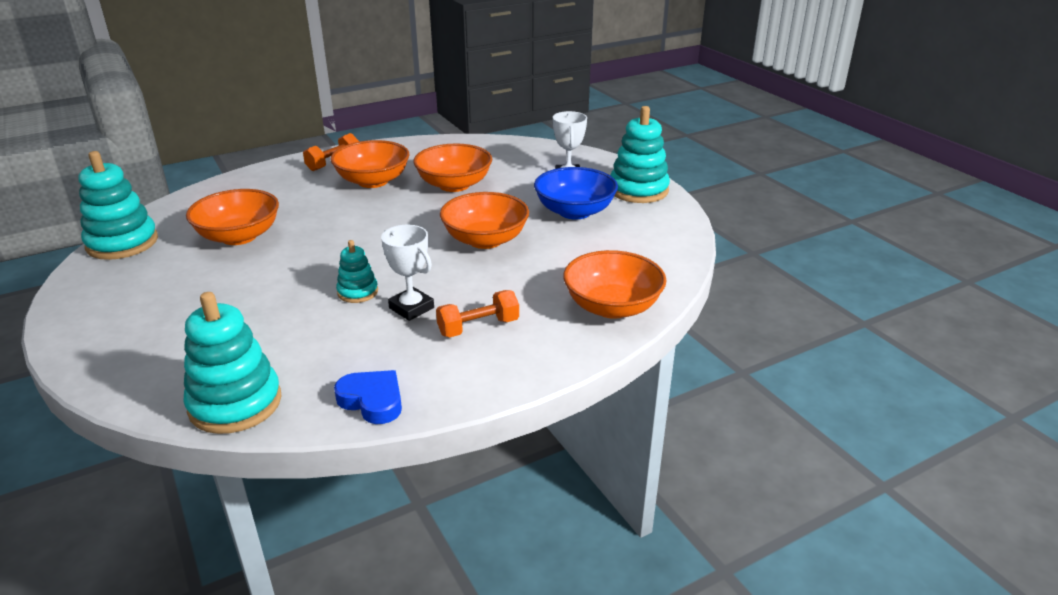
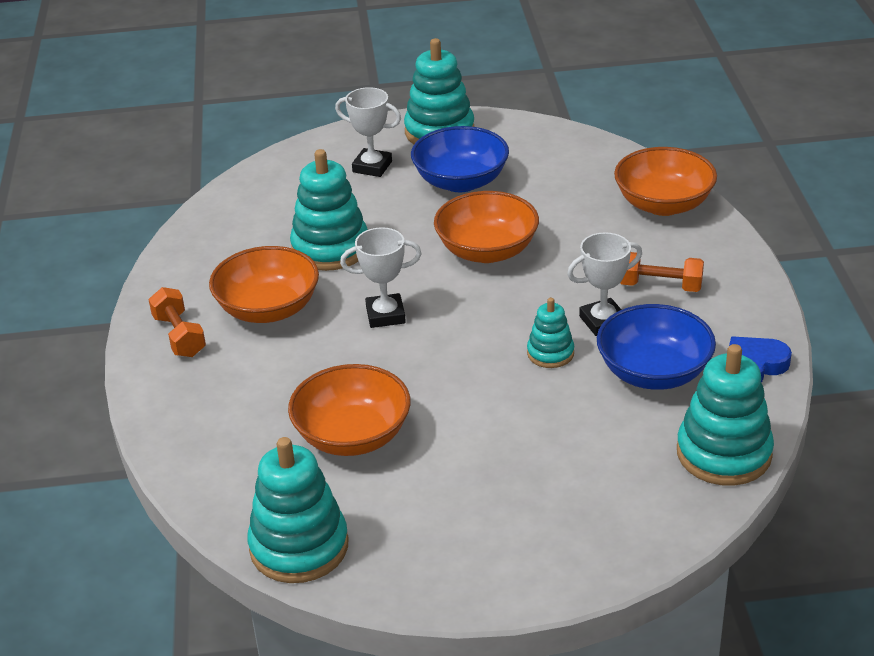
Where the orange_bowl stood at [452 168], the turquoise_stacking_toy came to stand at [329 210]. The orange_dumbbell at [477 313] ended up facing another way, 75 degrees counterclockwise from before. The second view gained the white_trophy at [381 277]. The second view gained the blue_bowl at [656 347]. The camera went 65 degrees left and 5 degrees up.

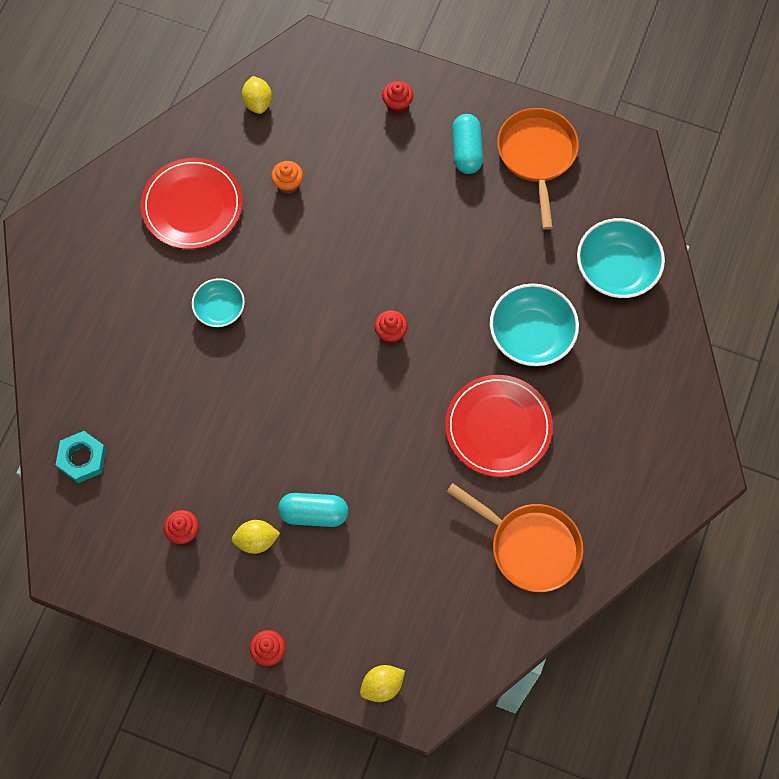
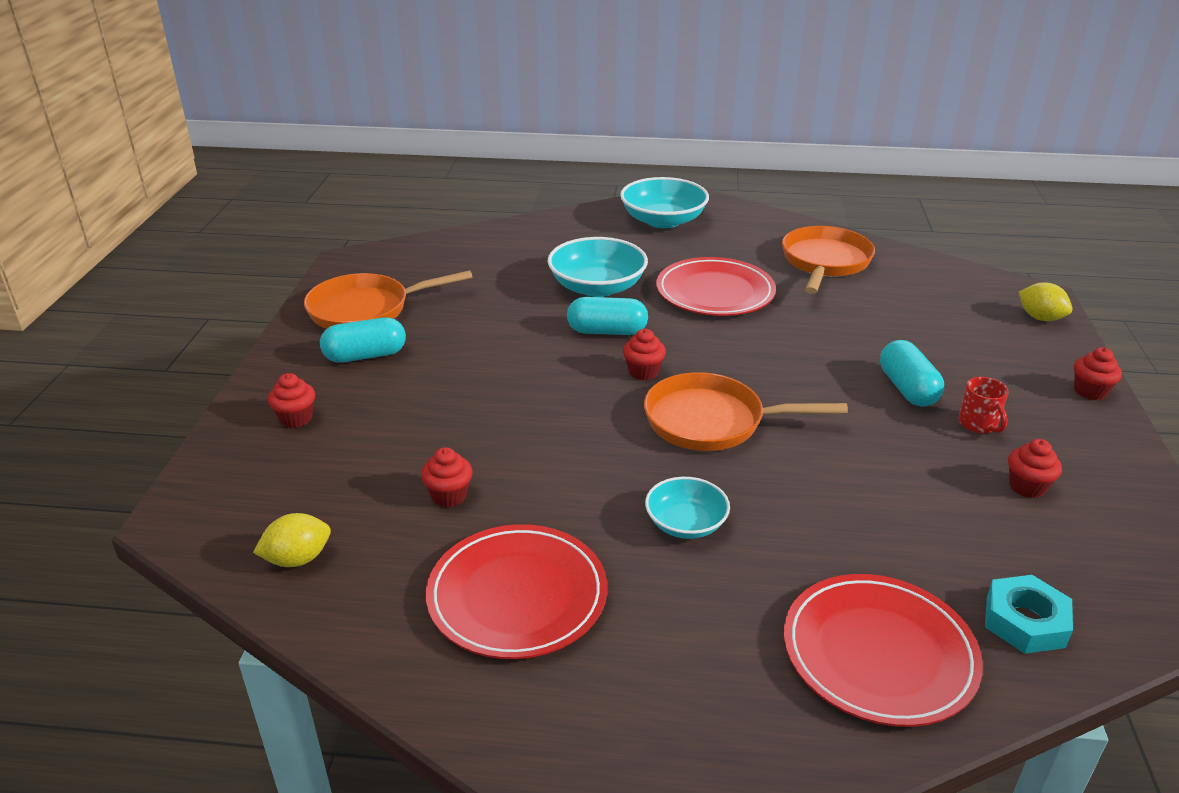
Where the yellow_lemon stood at [256 537], the red_mug came to stand at [983 405]. What was the orange_cupcake at [287 177] turned into the red_cupcake at [446 477]. The turquoise_bowl ended up elsewhere, having gone from [621 258] to [664 202]. The second view gained the turquoise_capsule at [607 316]. The second view gained the orange_pan at [746 411]. The second view gained the red_plate at [883 650]. The camera went 105 degrees left and 35 degrees down.

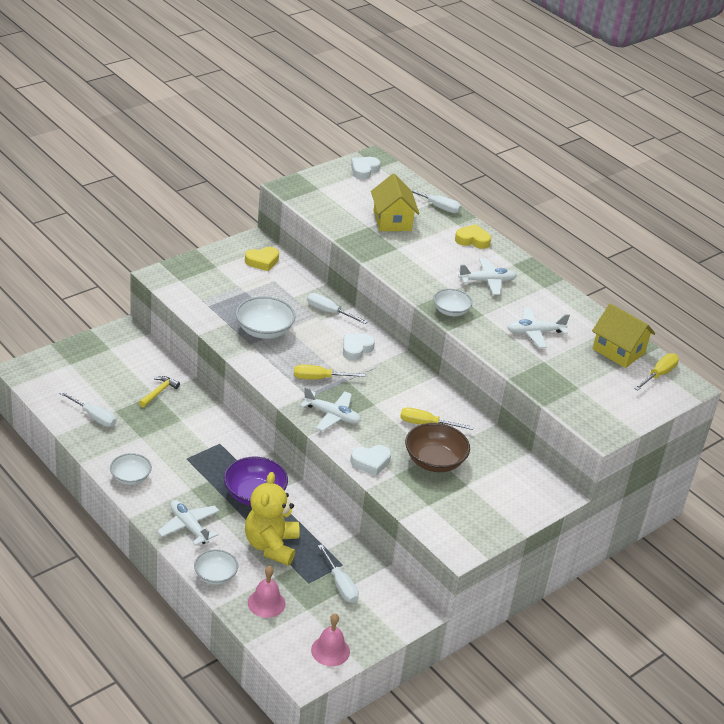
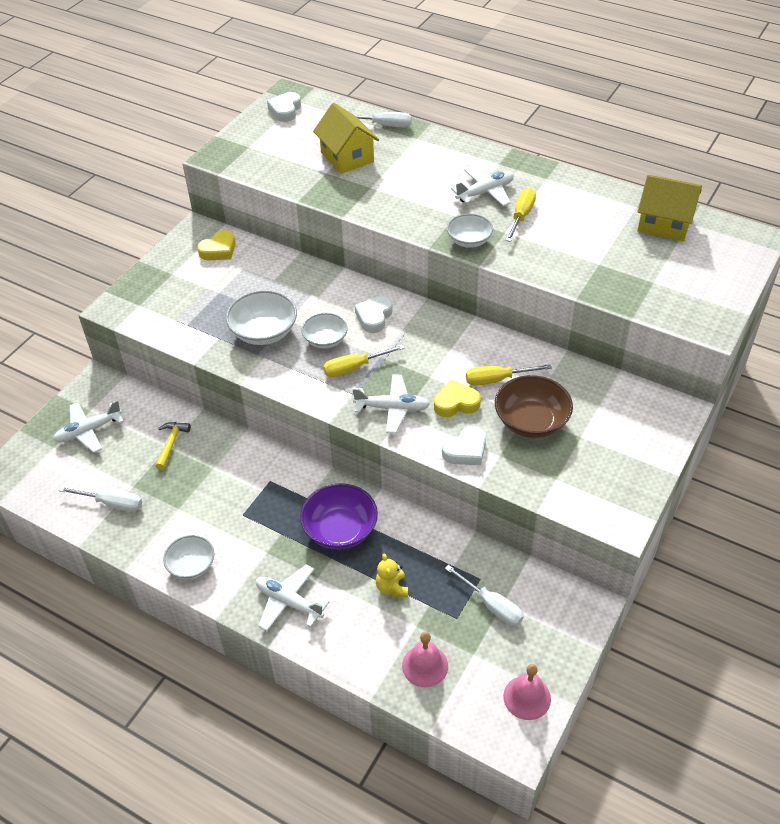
The white_bowl ended up elsewhere, having gone from [216 567] to [325 331]. The size of the yellow_teddy_bear at [272 519] changed by a factor of 0.48. The second view lost the white_screwdriver at [337 308]. The yellow_heart ended up elsewhere, having gone from [473 236] to [457 398]. The white_plane ended up elsewhere, having gone from [538 328] to [88 426]. The yellow_screwdriver ended up elsewhere, having gone from [656 371] to [521 215]. The camera went 15 degrees left and 10 degrees up.

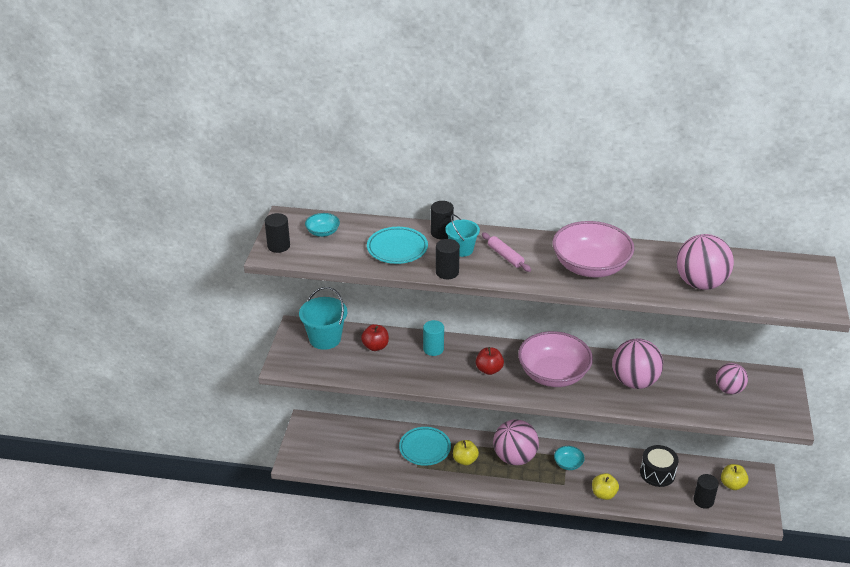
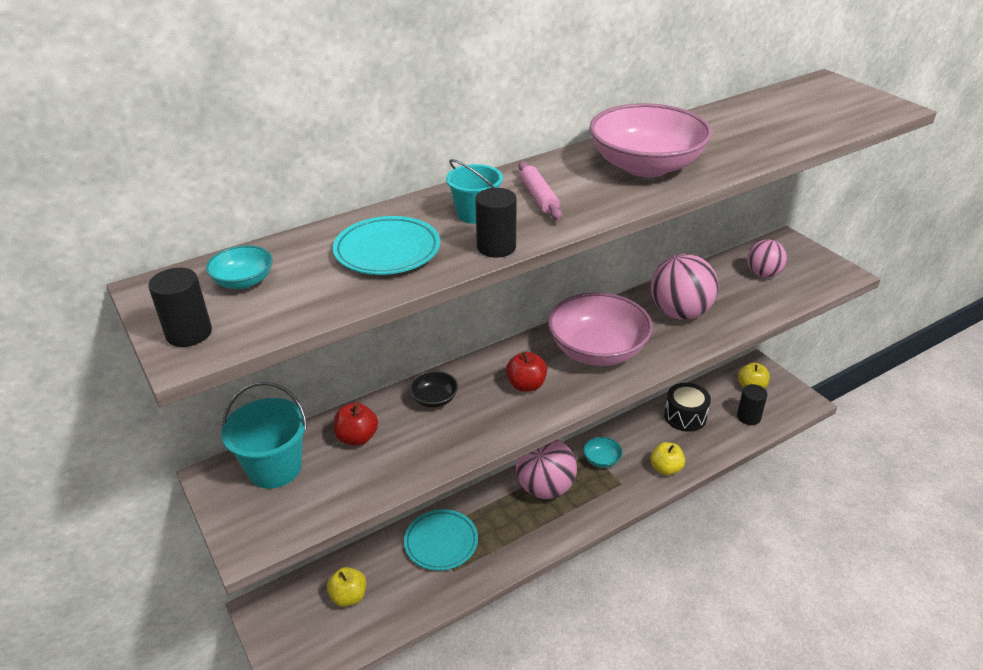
Where the turquoise_cylinder stood at [433 338], the black_bowl came to stand at [433 389]. The second view lost the black_cylinder at [442 220]. The yellow_apple ended up elsewhere, having gone from [466 452] to [346 587]. The pink_rolling_pin at [506 252] ended up facing another way, 60 degrees clockwise from before. The second view lost the pink_ball at [705 262]. The camera went 40 degrees left and 0 degrees up.

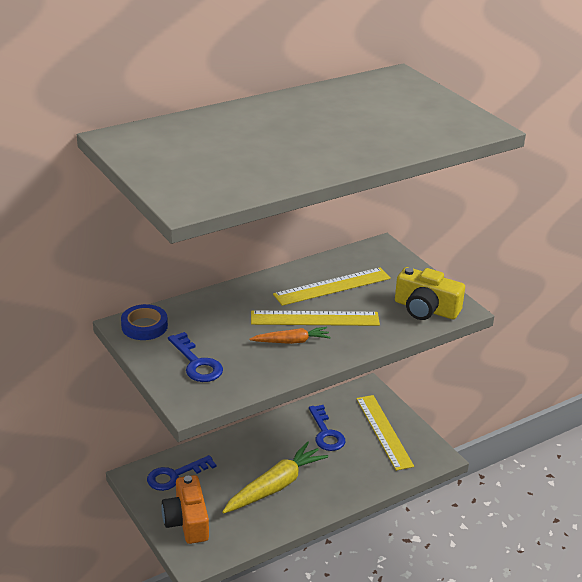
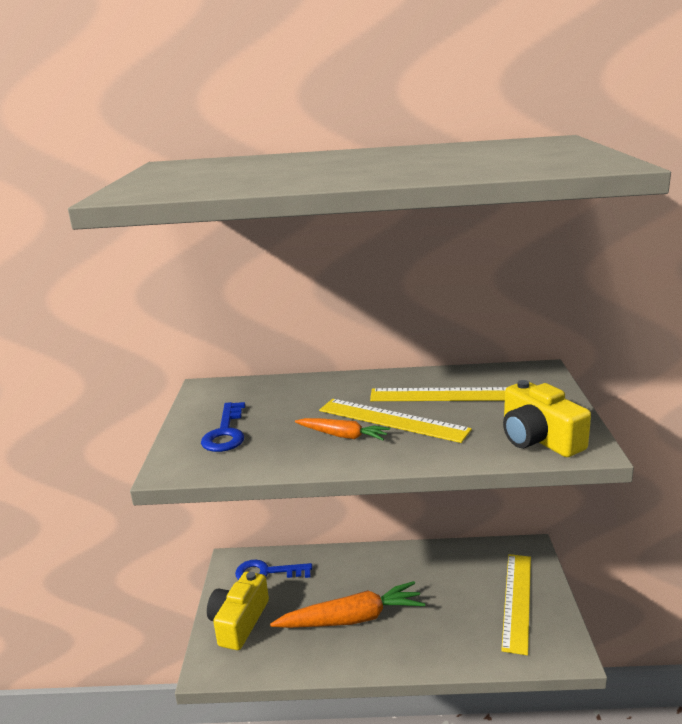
The second view lost the blue_tape at [144 322]. What was the orange_camera at [185 509] turned into the yellow_camera at [238 611]. What was the yellow_carrot at [275 477] turned into the orange_carrot at [347 604]. The second view lost the blue_key at [327 428]. The camera went 35 degrees right and 10 degrees down.

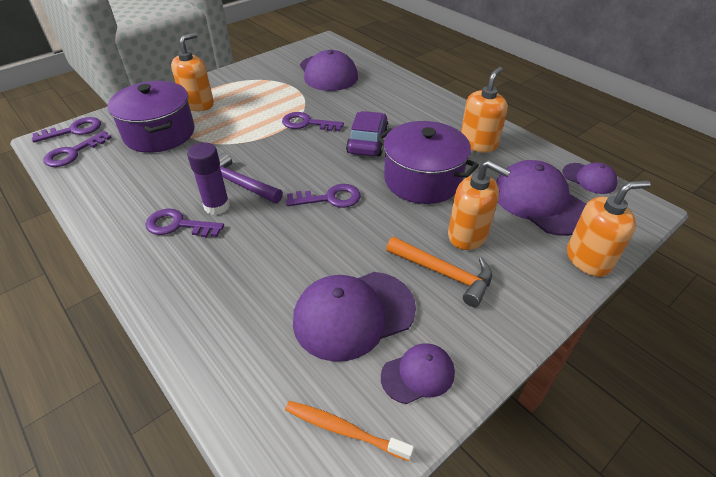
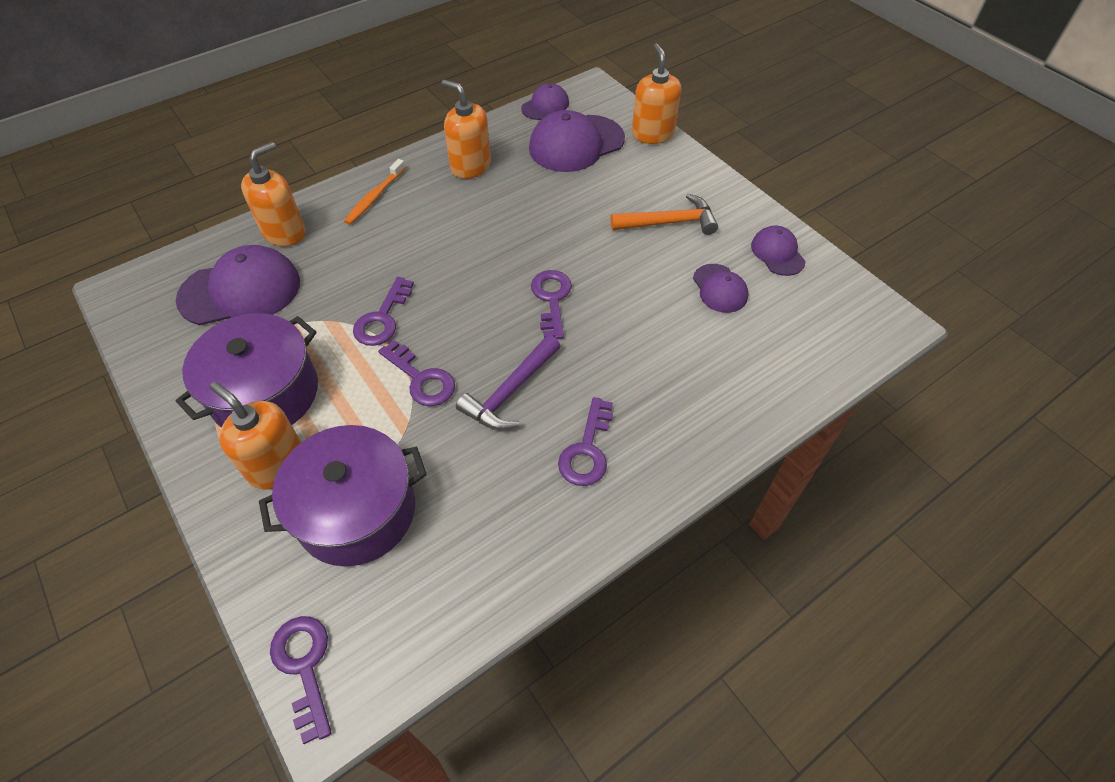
The purple_key ended up elsewhere, having gone from [77 149] to [416 373]. The second view lost the purple_glue_stick at [208 178]. The orange_toothbrush ended up elsewhere, having gone from [349 431] to [374 192]. The size of the purple_cap at [354 317] changed by a factor of 0.55. The second view lost the purple_car at [367 133]. The purple_pot ended up elsewhere, having gone from [428 162] to [246 370]. The orange_hammer at [439 272] ended up facing another way, 45 degrees clockwise from before. The orange_soap_dispenser ended up elsewhere, having gone from [479 205] to [273 194]. The camera went 85 degrees left and 10 degrees up.

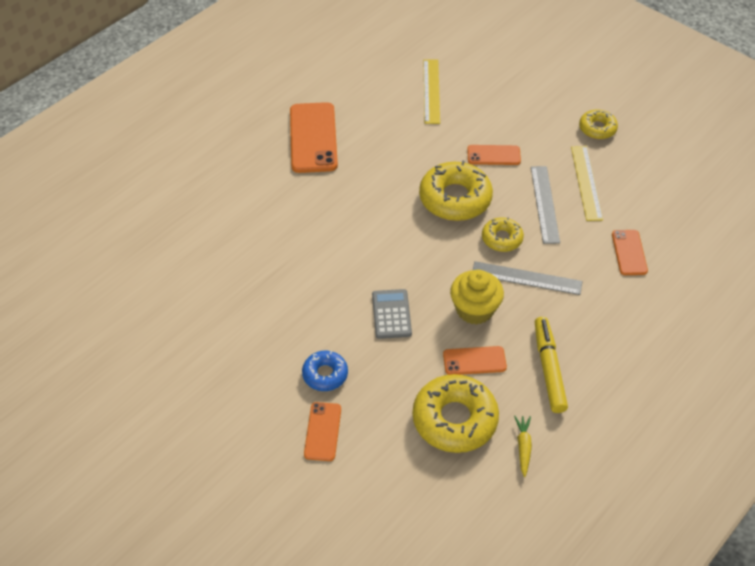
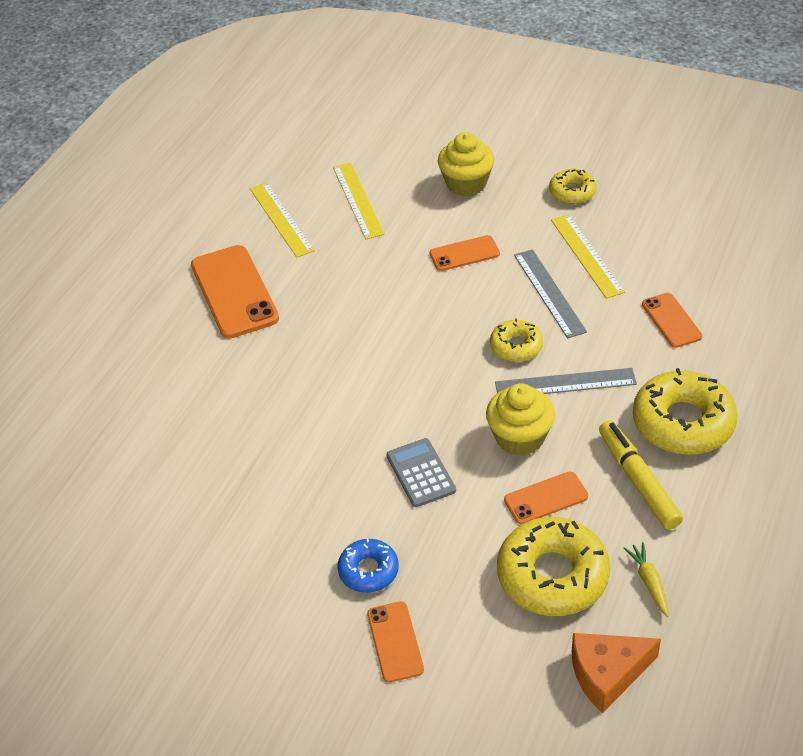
The yellow_donut ended up elsewhere, having gone from [456 190] to [685 411]. The second view gained the yellow_ruler at [282 220]. The second view gained the yellow_cupcake at [466 164]. The second view gained the orange_cheese at [616 673]. The camera went 15 degrees left and 5 degrees down.

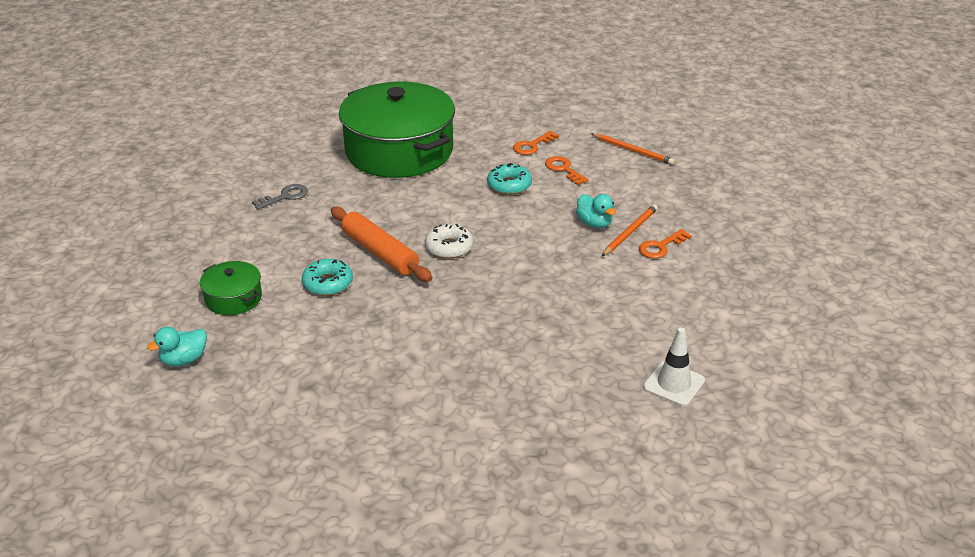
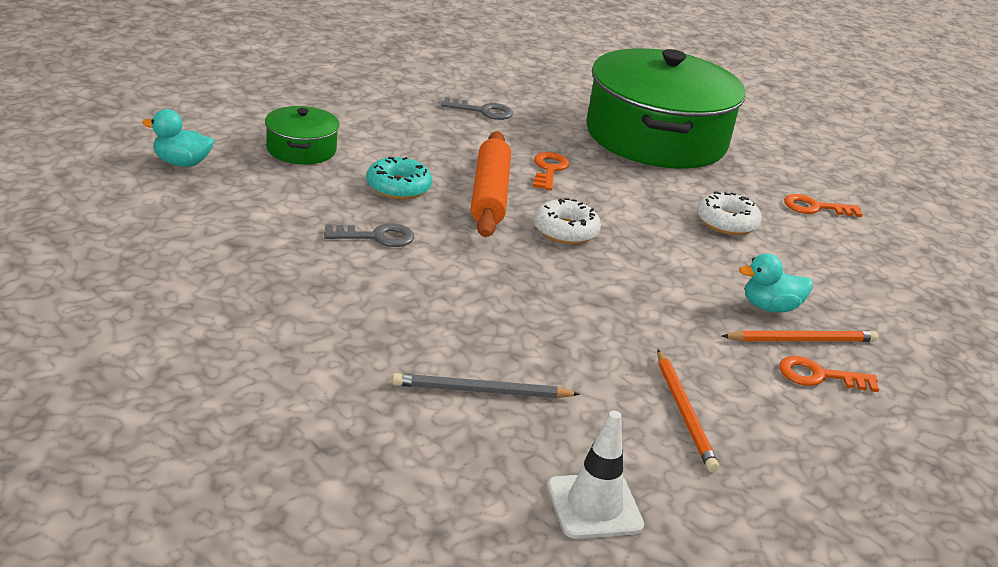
What was the turquoise_donut at [509 179] turned into the white_donut at [729 213]. The orange_key ended up elsewhere, having gone from [567 170] to [551 171]. The turquoise_duck at [596 211] ended up facing another way, 75 degrees clockwise from before. The orange_pencil ended up elsewhere, having gone from [632 149] to [688 411]. The second view gained the grey_key at [369 235]. The second view gained the grey_pencil at [486 385]. The camera went 40 degrees right and 5 degrees down.

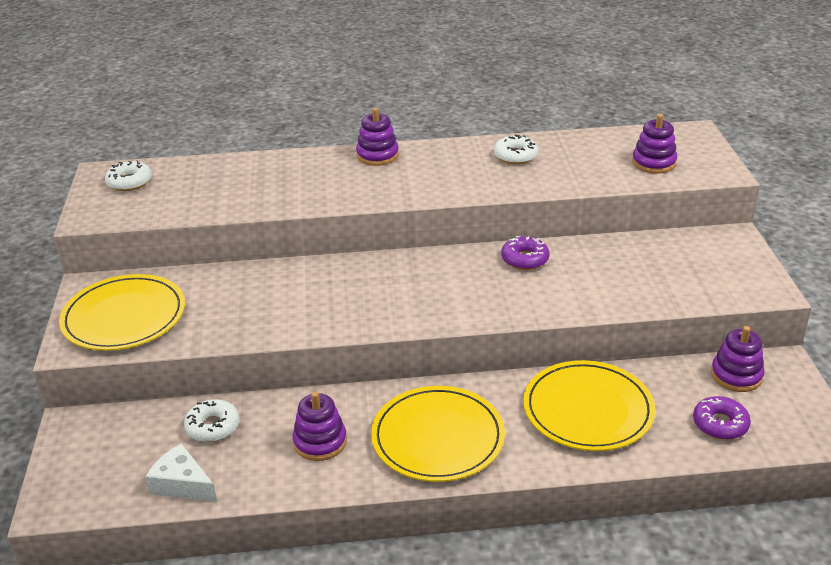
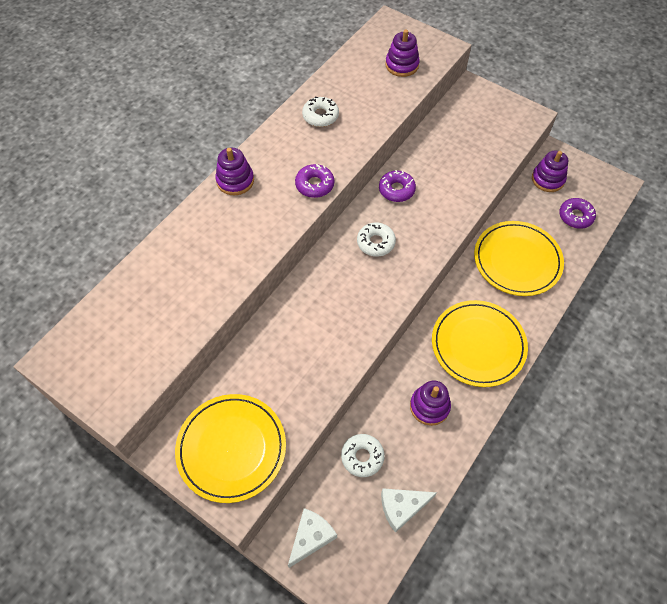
The white_donut ended up elsewhere, having gone from [128 175] to [376 240]. The second view gained the white_cheese at [312 538]. The second view gained the purple_donut at [314 181]. The camera went 50 degrees left and 25 degrees up.

